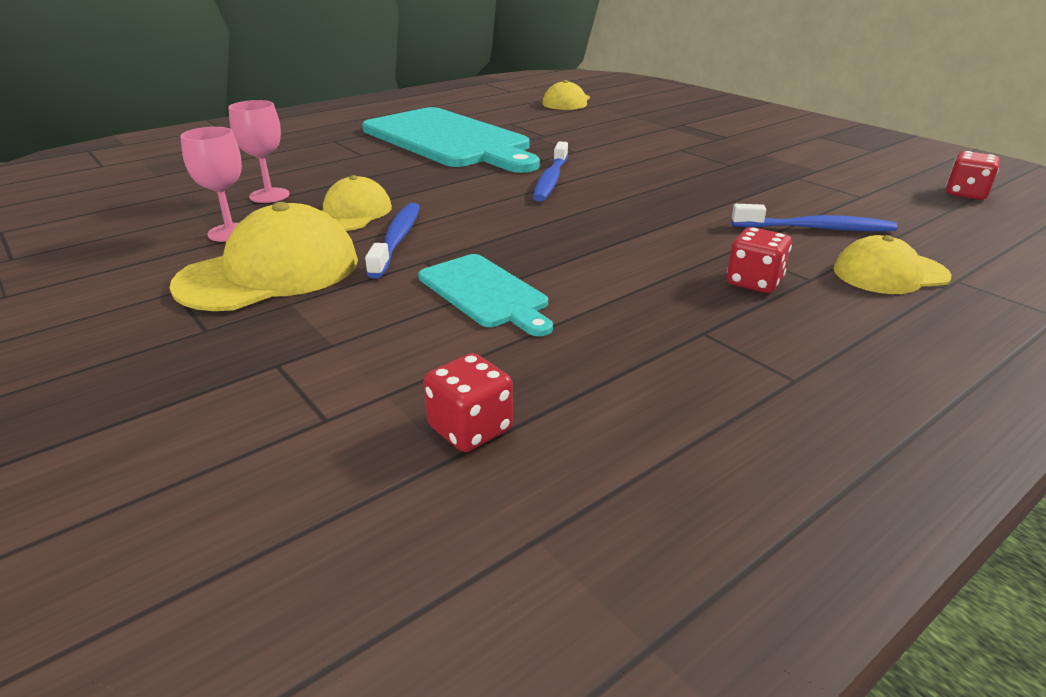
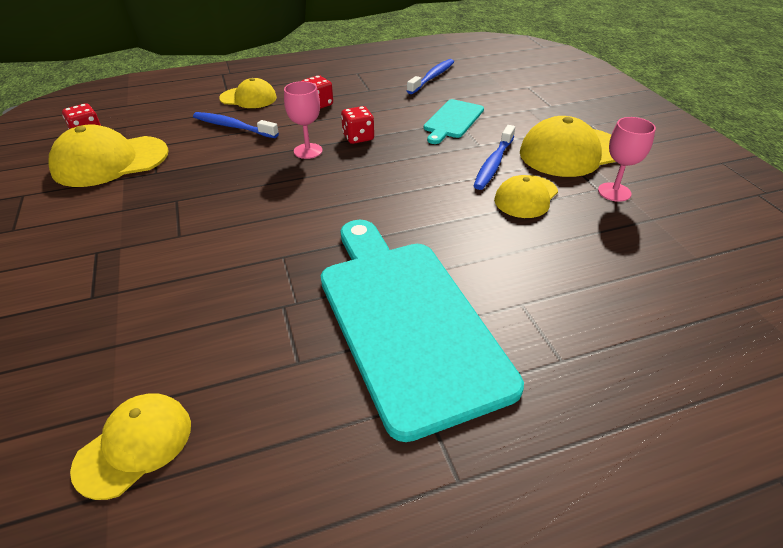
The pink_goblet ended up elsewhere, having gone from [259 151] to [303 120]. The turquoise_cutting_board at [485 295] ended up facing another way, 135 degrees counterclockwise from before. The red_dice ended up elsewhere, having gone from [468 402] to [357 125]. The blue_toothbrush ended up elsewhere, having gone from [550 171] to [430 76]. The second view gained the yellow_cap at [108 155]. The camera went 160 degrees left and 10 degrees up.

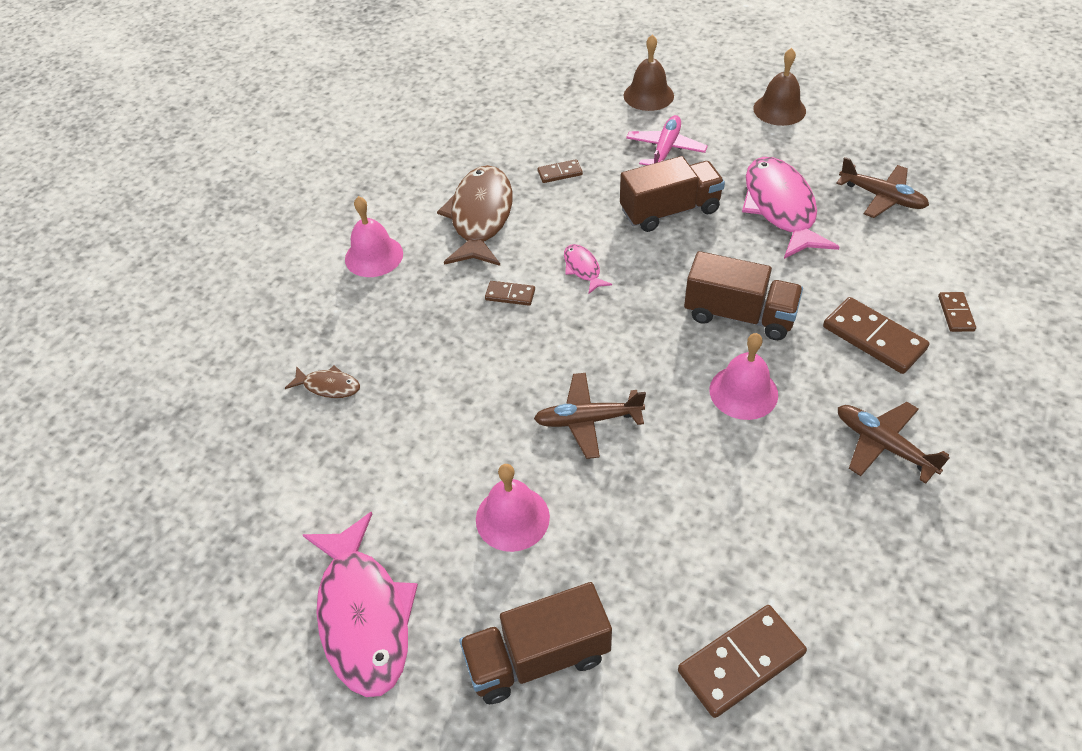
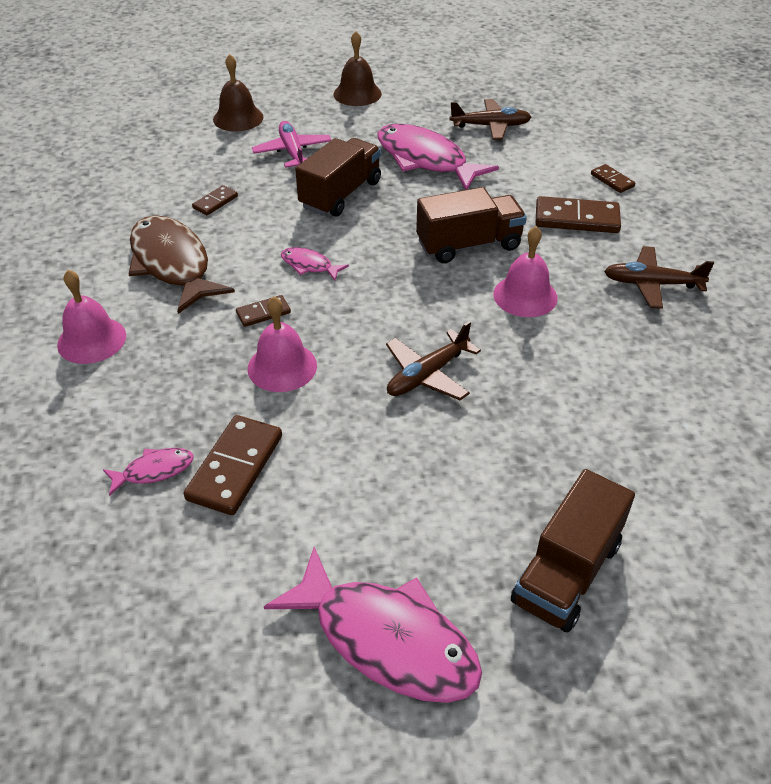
What was the brown_fish at [322 382] turned into the pink_fish at [148 472]. The pink_bell ended up elsewhere, having gone from [513 508] to [282 344]. The brown_domino ended up elsewhere, having gone from [742 661] to [233 465]. The camera went 40 degrees left and 5 degrees down.

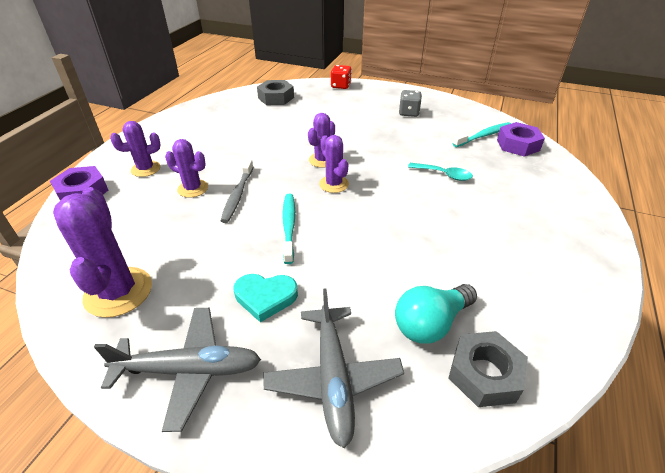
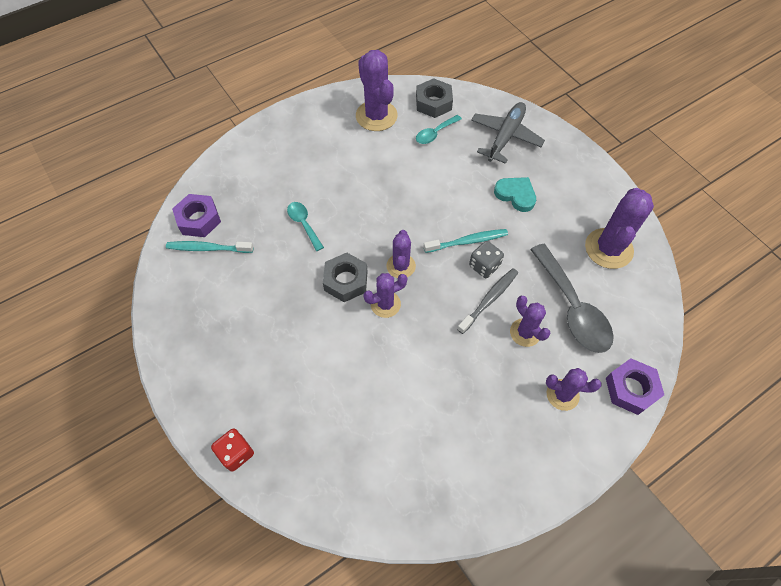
The second view lost the grey_plane at [177 370]. The grey_nut ended up elsewhere, having gone from [275 92] to [345 277]. The turquoise_toothbrush at [288 229] ended up facing another way, 135 degrees counterclockwise from before. Where the turquoise_light_bulb stood at [436 314], the turquoise_spoon came to stand at [439 129]. The grey_dice ended up elsewhere, having gone from [410 103] to [486 259]. The second view gained the purple_cactus at [377 90]. The second view gained the grey_spoon at [572 298]. The camera went 145 degrees left and 20 degrees up.

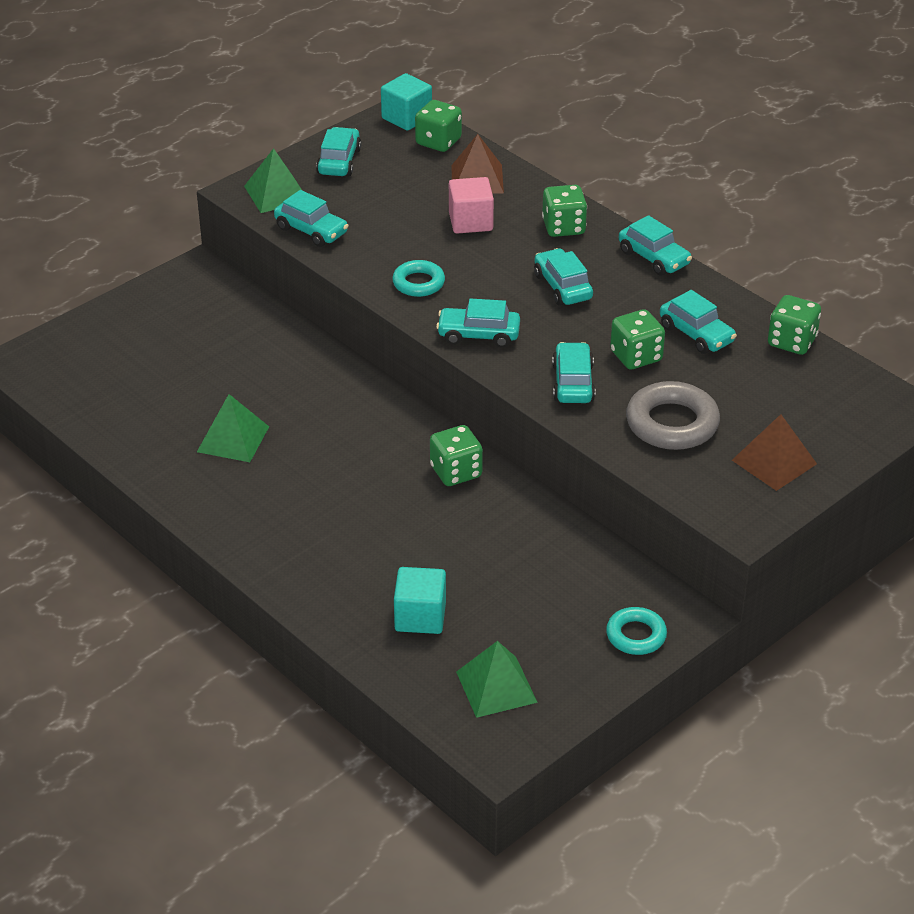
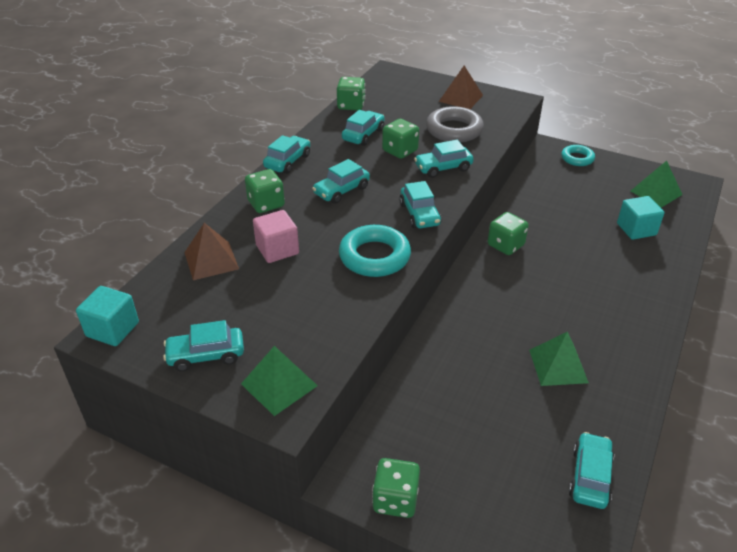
The turquoise_car ended up elsewhere, having gone from [311 218] to [592 470]. The size of the turquoise_ring at [418 278] changed by a factor of 1.63. The green_dice ended up elsewhere, having gone from [438 126] to [396 488]. The camera went 110 degrees left and 0 degrees up.

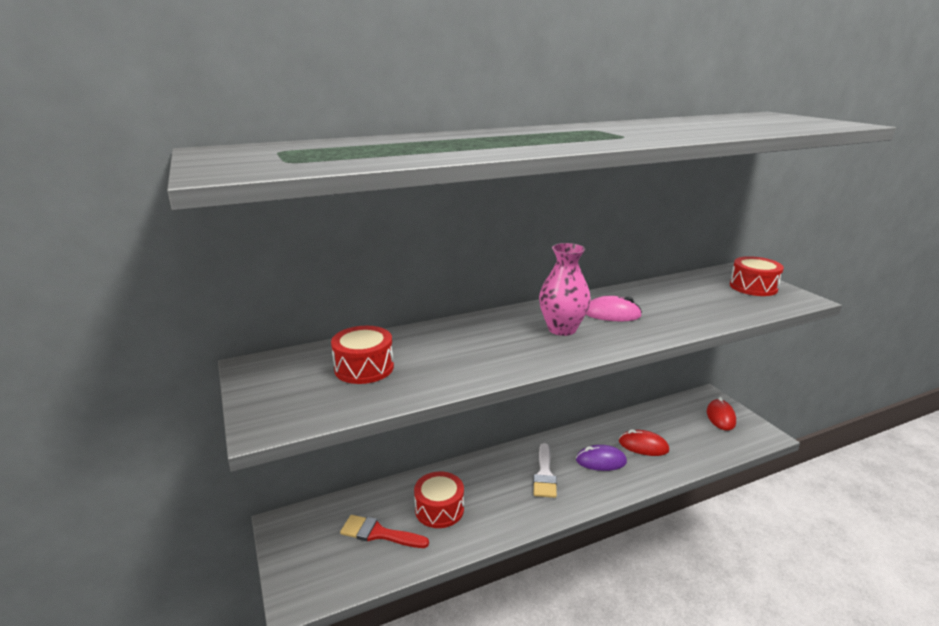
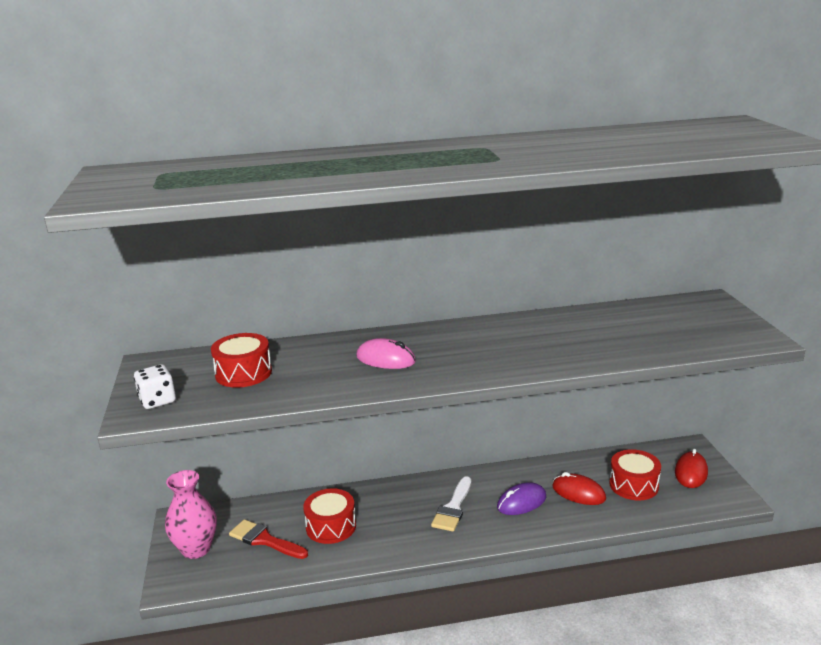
The pink_vase ended up elsewhere, having gone from [565 289] to [191 514]. The purple_mouse at [601 458] ended up facing another way, 45 degrees counterclockwise from before. The pink_mouse ended up elsewhere, having gone from [614 308] to [386 353]. The red_drum ended up elsewhere, having gone from [757 276] to [635 474]. The second view gained the white_dice at [155 386]. The camera went 15 degrees right and 0 degrees up.

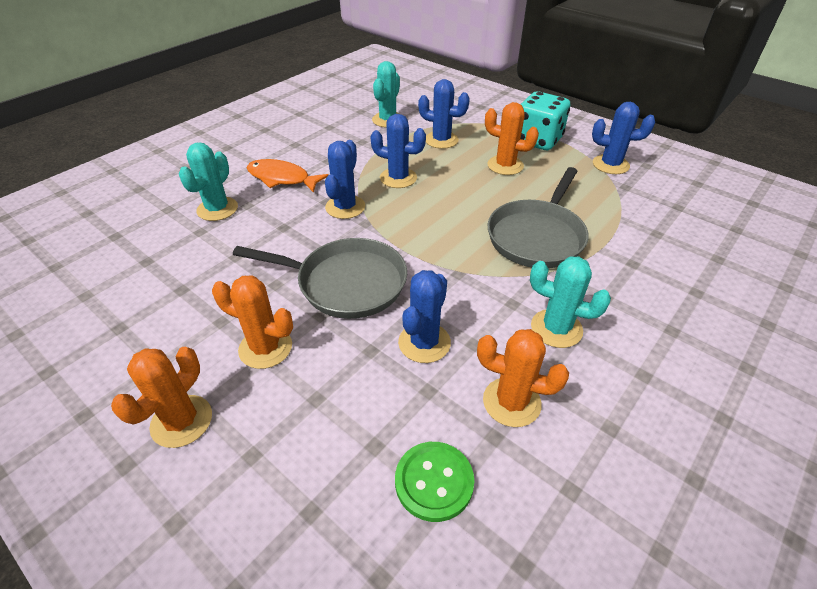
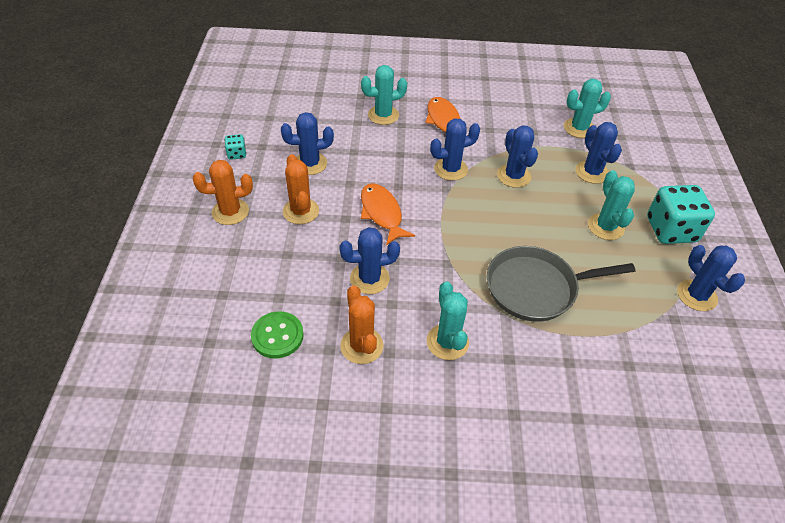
Where the grey_pan stood at [320 278], the orange_fish came to stand at [388 214]. What was the orange_cactus at [512 138] turned into the turquoise_cactus at [611 205]. The second view gained the turquoise_dice at [235 147]. The second view gained the blue_cactus at [307 143]. The camera went 50 degrees right and 5 degrees up.

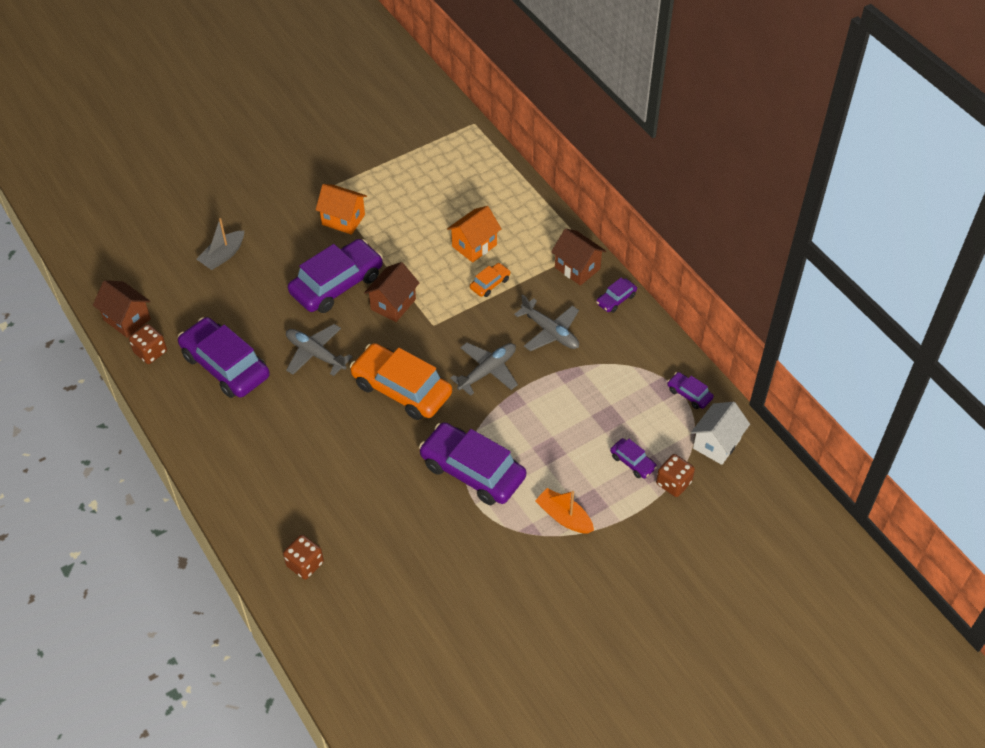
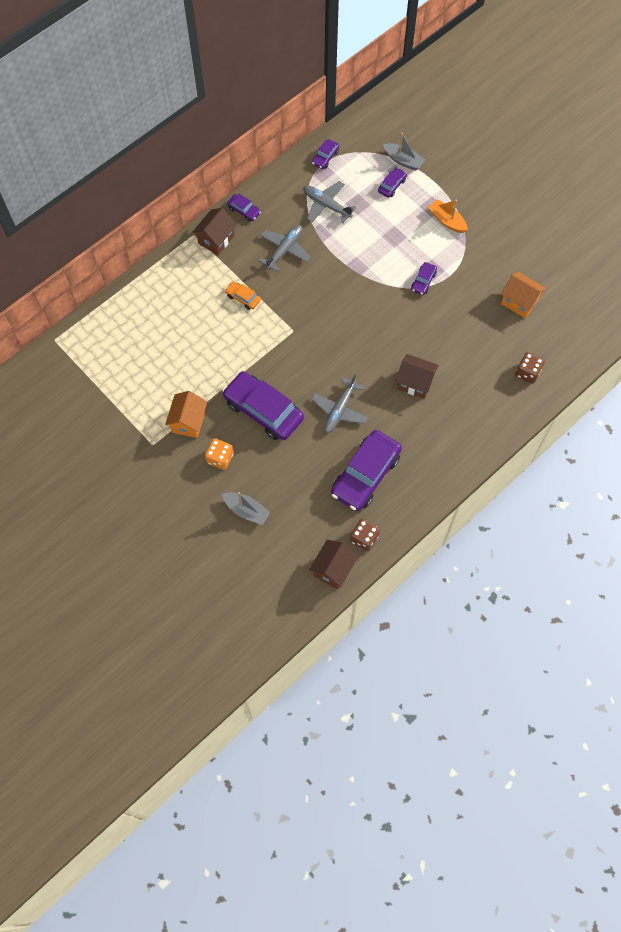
The second view lost the orange_car at [401 381]. The brown_house ended up elsewhere, having gone from [391 292] to [417 376]. The size of the purple_car at [472 463] changed by a factor of 0.45. The orange_house ended up elsewhere, having gone from [474 234] to [523 295]. The grey_plane ended up elsewhere, having gone from [484 369] to [329 202]. The orange_boat at [564 511] ended up facing another way, 105 degrees clockwise from before. Where the brown_dice stood at [675 475], the grey_boat came to stand at [404 152]. The second view lost the white_house at [720 433]. The second view gained the orange_dice at [219 454]. The camera went 100 degrees left and 15 degrees up.

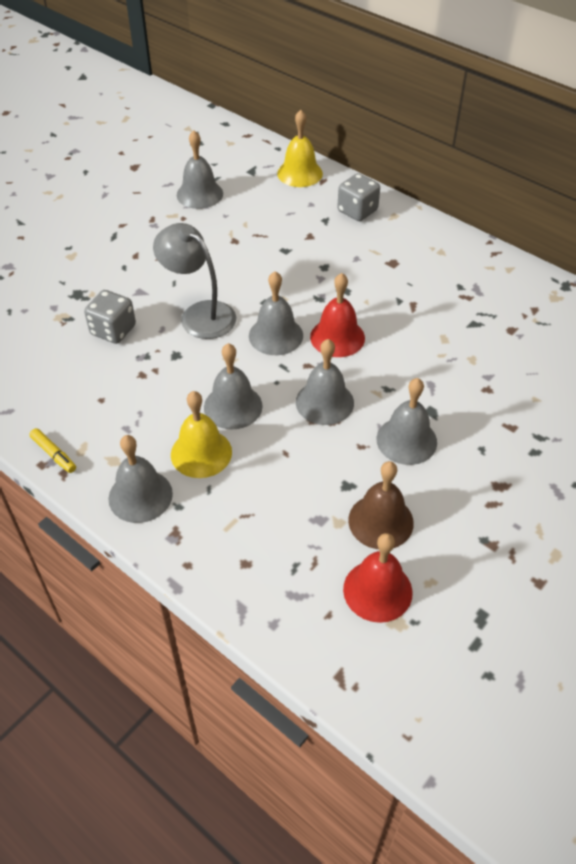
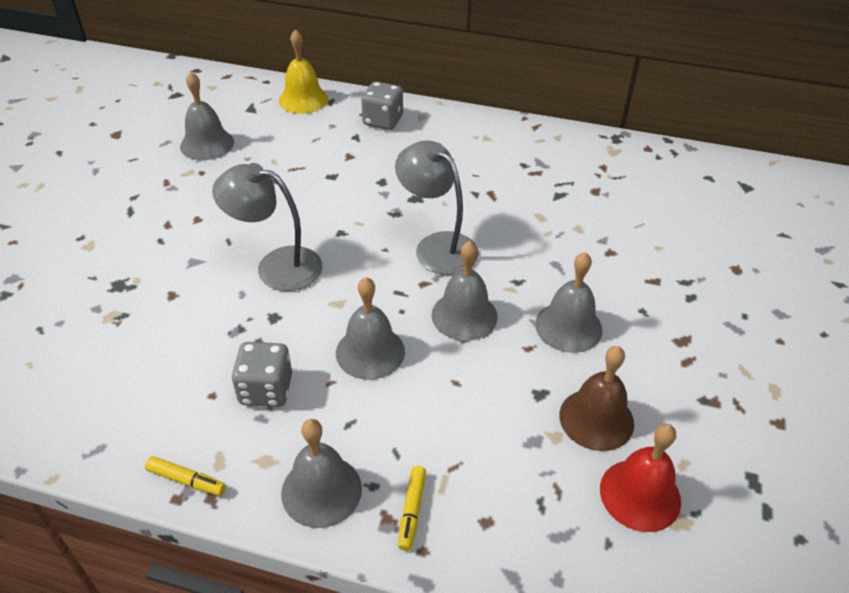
The grey_dice ended up elsewhere, having gone from [110 317] to [261 374]. The second view lost the yellow_bell at [201 434]. The second view lost the grey_bell at [276 313]. Where the red_bell stood at [337 315], the grey_lamp came to stand at [437 207]. The second view gained the yellow_marker at [412 508]. The camera went 25 degrees left and 5 degrees down.

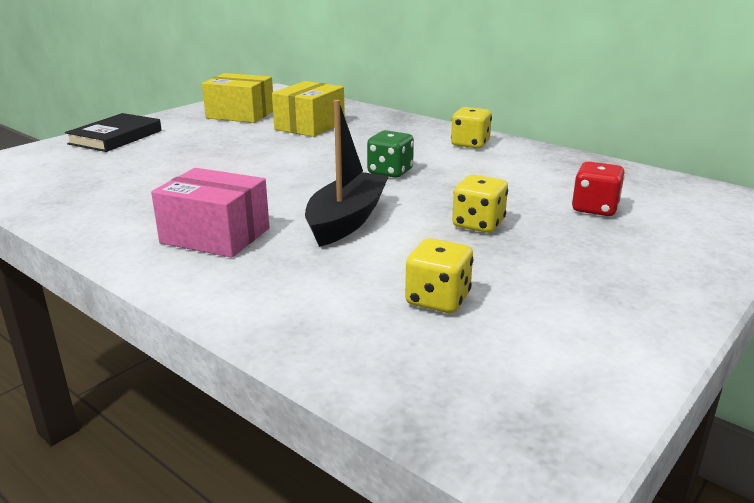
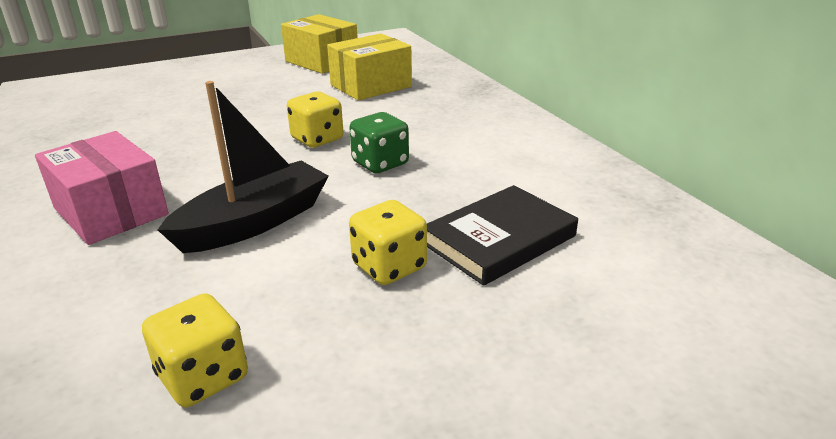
The black_book ended up elsewhere, having gone from [113 132] to [502 235]. The yellow_dice ended up elsewhere, having gone from [471 128] to [315 120]. The second view lost the red_dice at [598 189]. The camera went 25 degrees right and 5 degrees up.

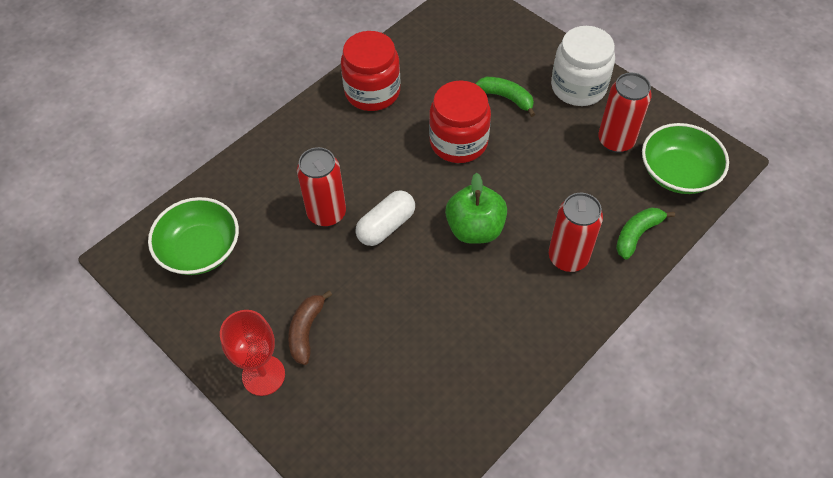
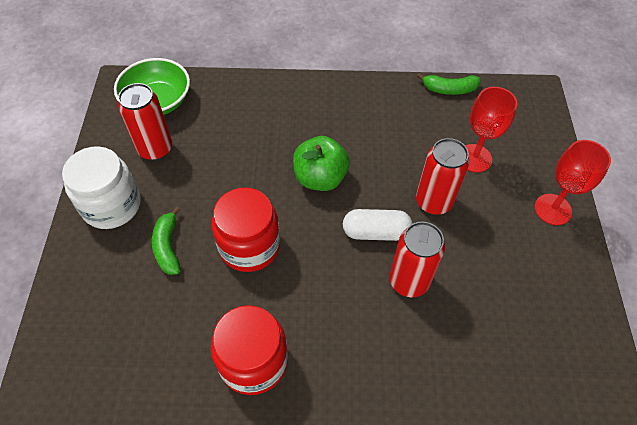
The second view lost the green_bowl at [193 236]. The second view lost the brown_banana at [310 327]. The red_can ended up elsewhere, having gone from [576 232] to [442 176]. The green_banana ended up elsewhere, having gone from [645 234] to [449 84]. The second view gained the red_goblet at [491 129]. The camera went 135 degrees left and 0 degrees up.

